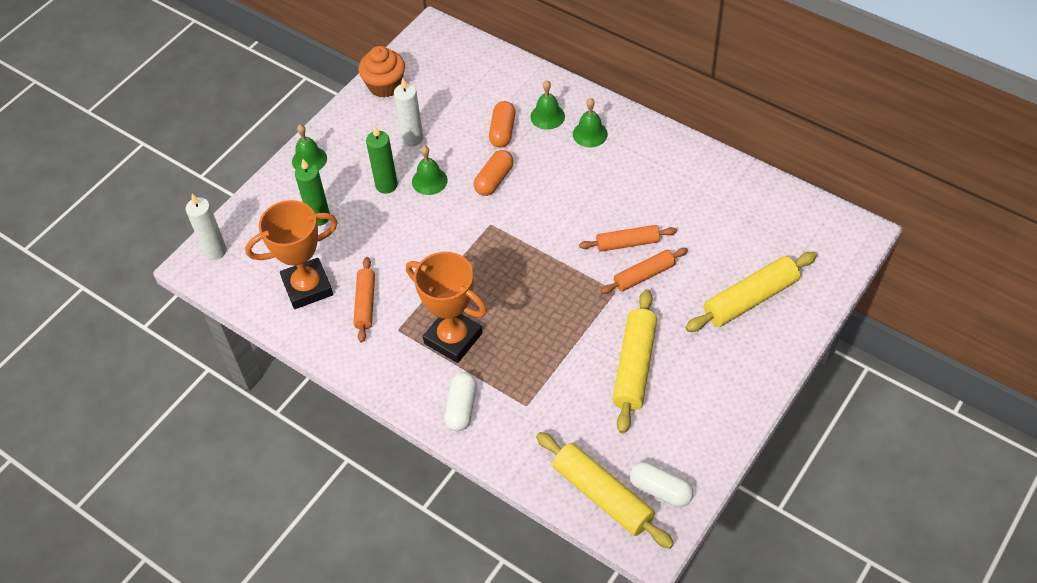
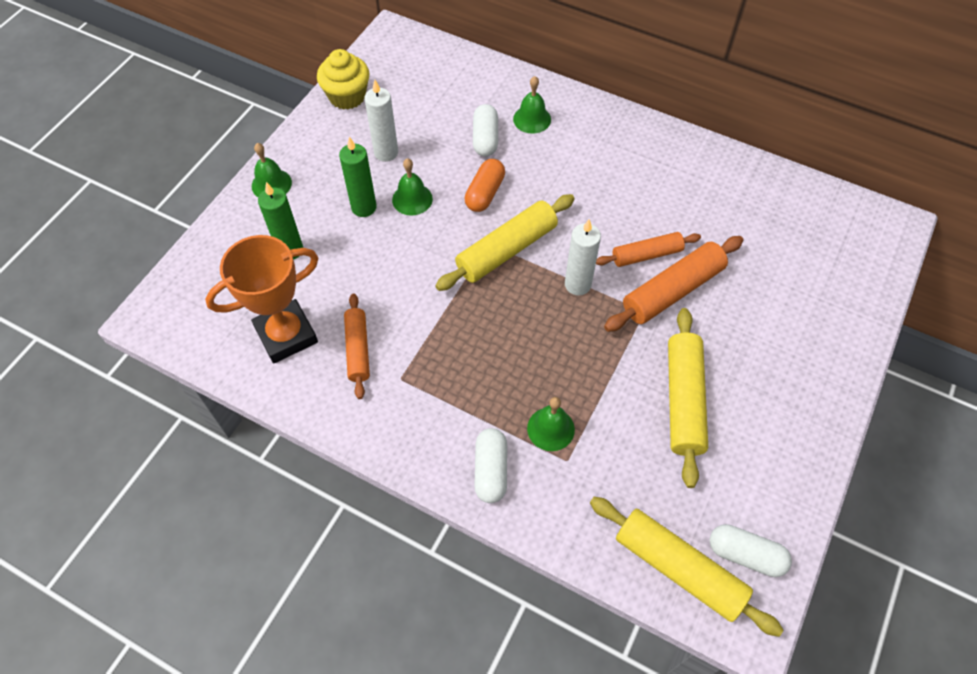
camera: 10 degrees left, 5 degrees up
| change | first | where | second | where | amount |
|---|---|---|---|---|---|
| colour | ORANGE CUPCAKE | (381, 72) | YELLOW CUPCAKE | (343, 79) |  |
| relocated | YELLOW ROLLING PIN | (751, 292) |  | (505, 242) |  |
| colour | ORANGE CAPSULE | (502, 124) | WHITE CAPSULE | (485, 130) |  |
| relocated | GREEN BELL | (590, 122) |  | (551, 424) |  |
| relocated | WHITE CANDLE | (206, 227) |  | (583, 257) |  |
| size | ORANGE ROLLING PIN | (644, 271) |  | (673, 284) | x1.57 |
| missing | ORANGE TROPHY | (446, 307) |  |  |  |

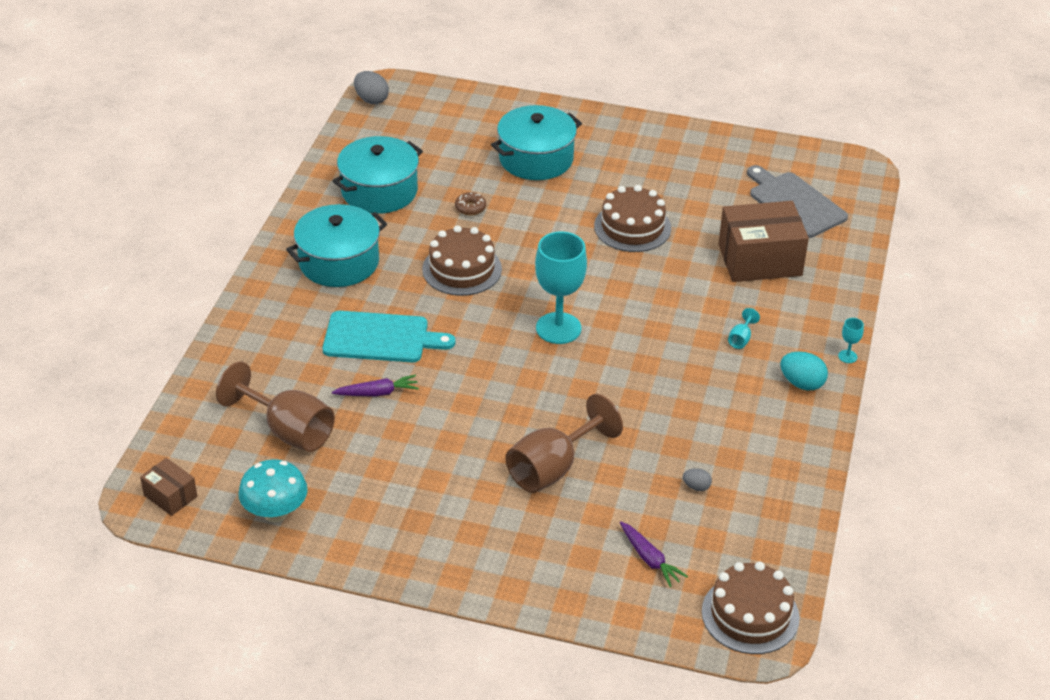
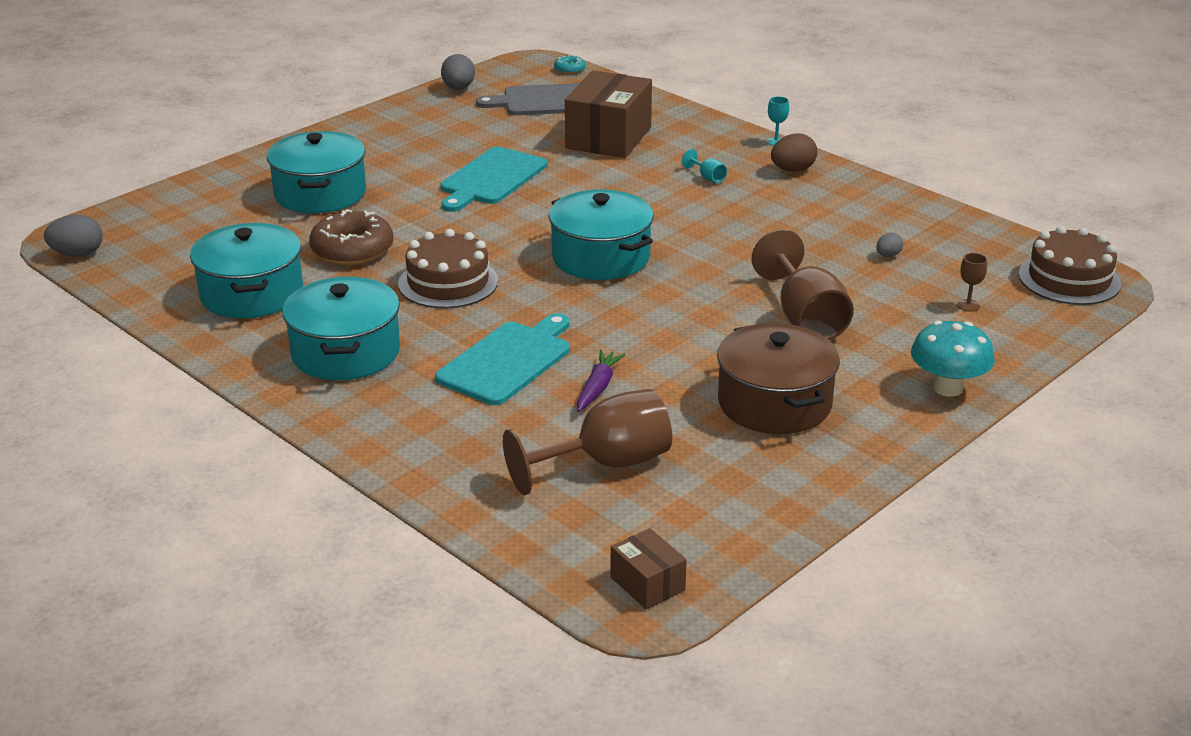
camera: 60 degrees left, 10 degrees down
| change | first | where | second | where | amount |
|---|---|---|---|---|---|
| size | BROWN DONUT | (470, 203) |  | (351, 237) | x2.10 |
| appeared |  |  | GREY EGG | (458, 72) |  |
| exchanged | BROWN CAKE | (632, 218) | TURQUOISE CUTTING BOARD | (494, 179) |  |
| exchanged | TURQUOISE GOBLET | (561, 288) | TURQUOISE POT | (601, 235) |  |
| appeared |  |  | TURQUOISE DONUT | (570, 64) |  |
| spun | BROWN BOX | (168, 487) |  | (648, 568) | 75 degrees clockwise |
| appeared |  |  | BROWN POT | (778, 378) |  |
| colour | TURQUOISE EGG | (804, 371) | BROWN EGG | (794, 152) |  |
| relocated | TURQUOISE MUSHROOM | (273, 490) |  | (953, 359) |  |
| exchanged | PURPLE CARROT | (654, 554) | BROWN GOBLET | (972, 282) |  |

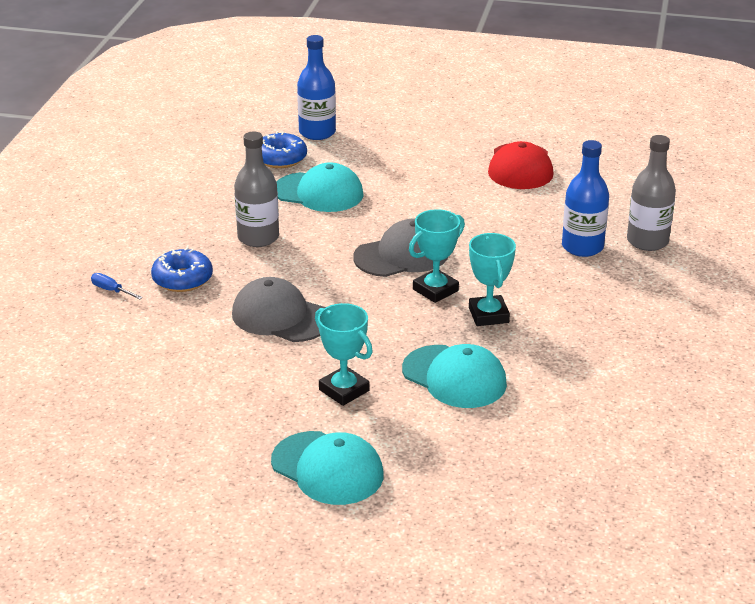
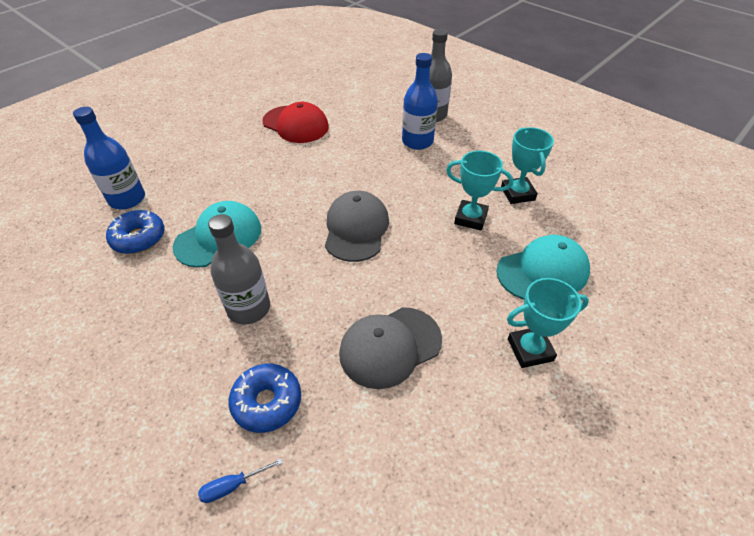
camera: 60 degrees left, 15 degrees up
| change | first | where | second | where | amount |
|---|---|---|---|---|---|
| relocated | TURQUOISE TROPHY | (437, 256) |  | (527, 165) |  |
| missing | TURQUOISE CAP | (327, 468) |  |  |  |

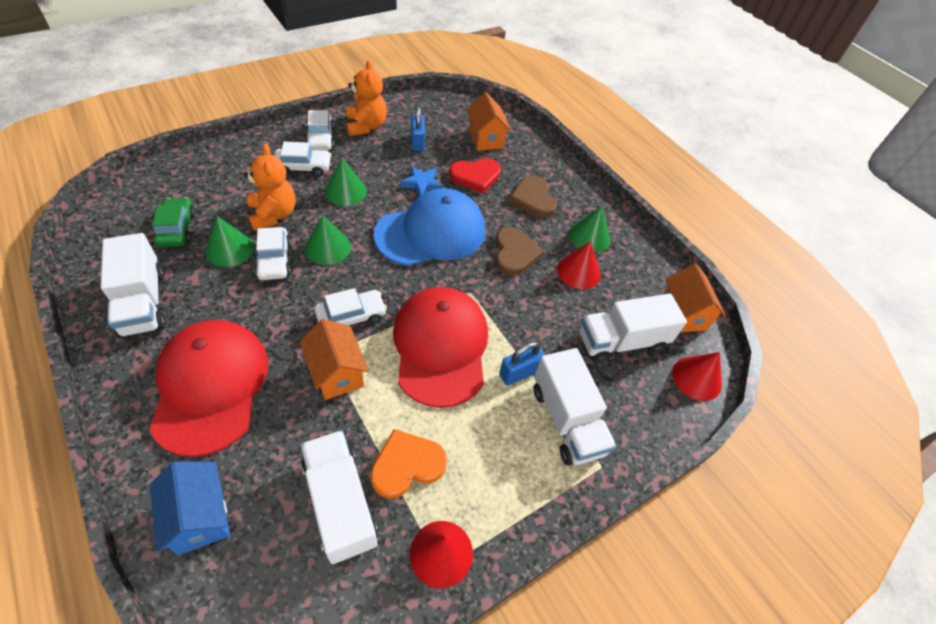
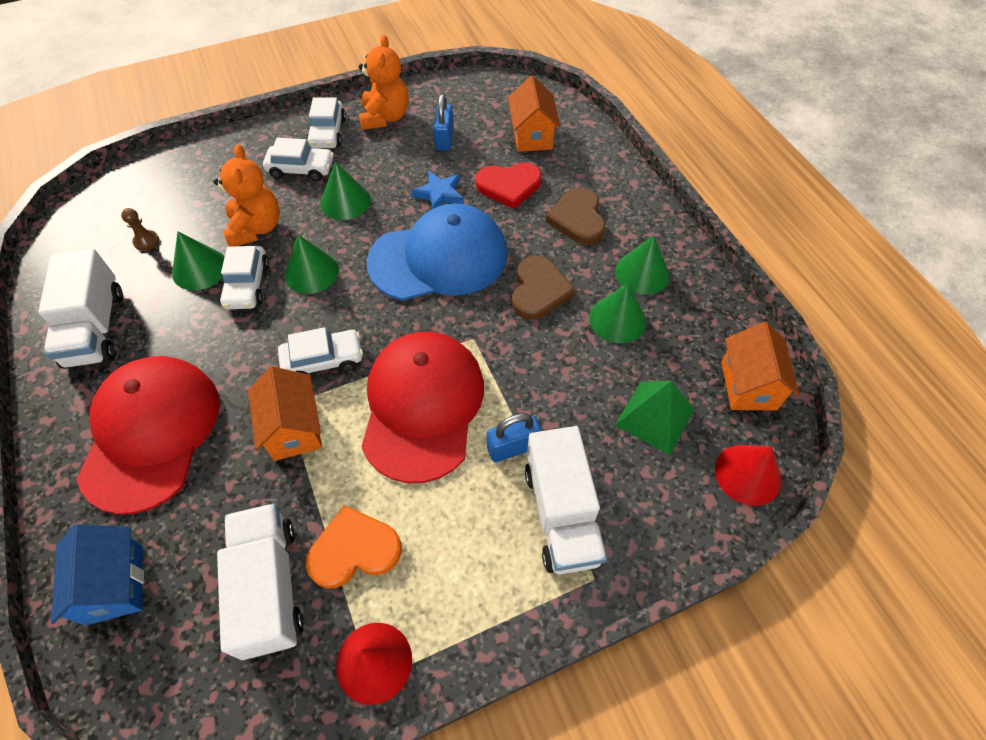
camera: 15 degrees right, 5 degrees up
| change | first | where | second | where | amount |
|---|---|---|---|---|---|
| exchanged | GREEN CAR | (174, 222) | BROWN PAWN | (140, 229) |  |
| colour | RED CONE | (579, 265) | GREEN CONE | (617, 313) |  |
| exchanged | WHITE TRUCK | (633, 328) | GREEN PYRAMID | (655, 418) |  |

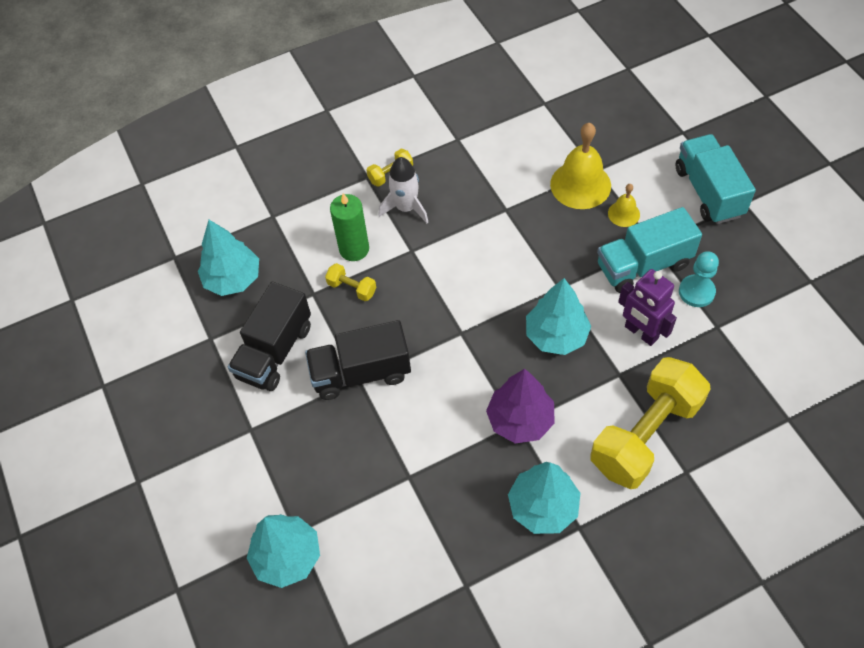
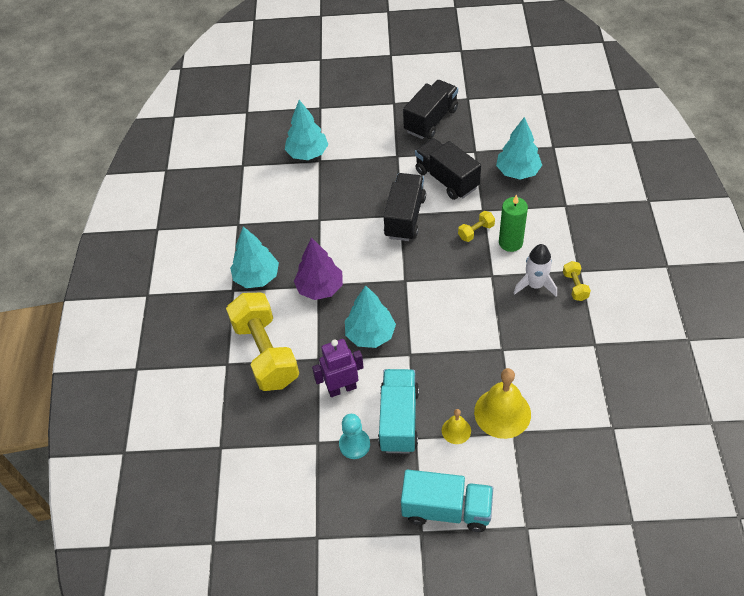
camera: 115 degrees right, 5 degrees down
| change | first | where | second | where | amount |
|---|---|---|---|---|---|
| appeared |  |  | BLACK TRUCK | (430, 109) |  |

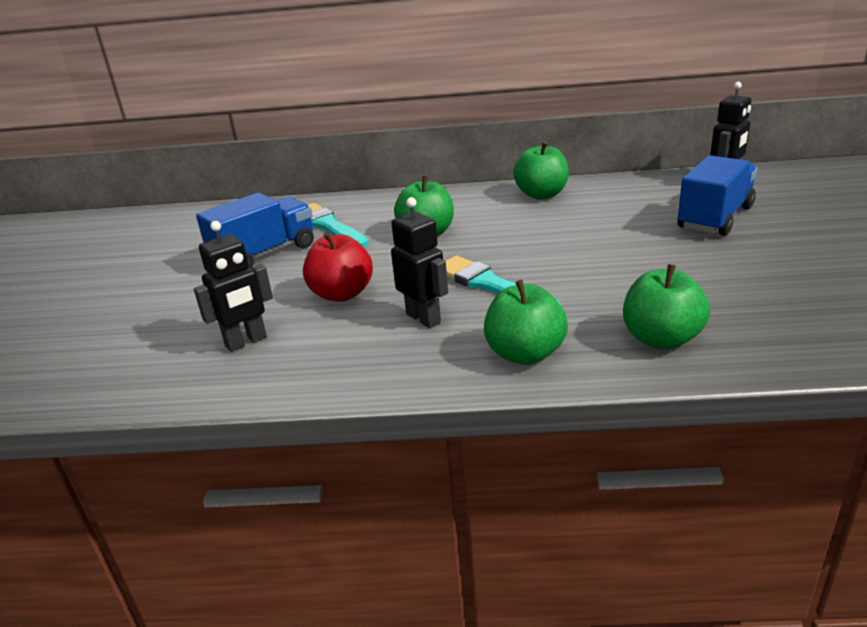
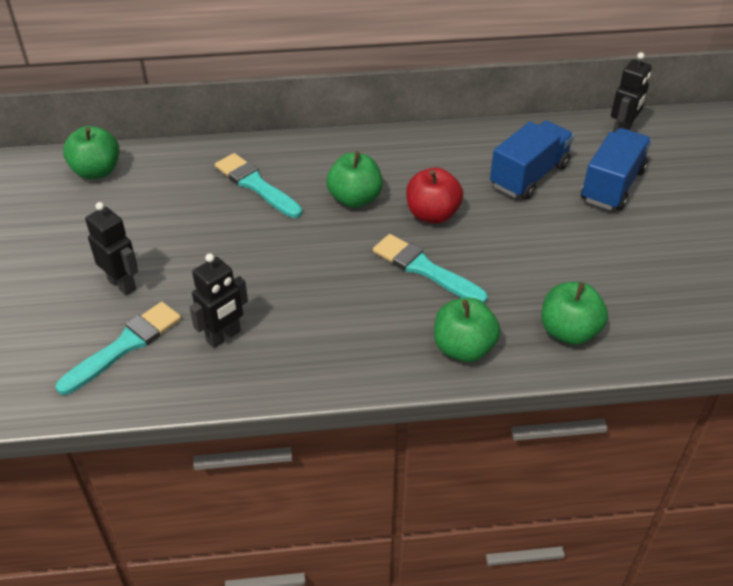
camera: 10 degrees left, 15 degrees up
| change | first | where | second | where | amount |
|---|---|---|---|---|---|
| appeared |  |  | TURQUOISE BRUSH | (118, 348) |  |
| relocated | GREEN APPLE | (541, 170) |  | (91, 152) |  |
| relocated | BLACK ROBOT | (419, 262) |  | (111, 249) |  |
| relocated | RED APPLE | (338, 267) |  | (434, 195) |  |
| relocated | BLUE TRUCK | (255, 230) |  | (532, 160) |  |

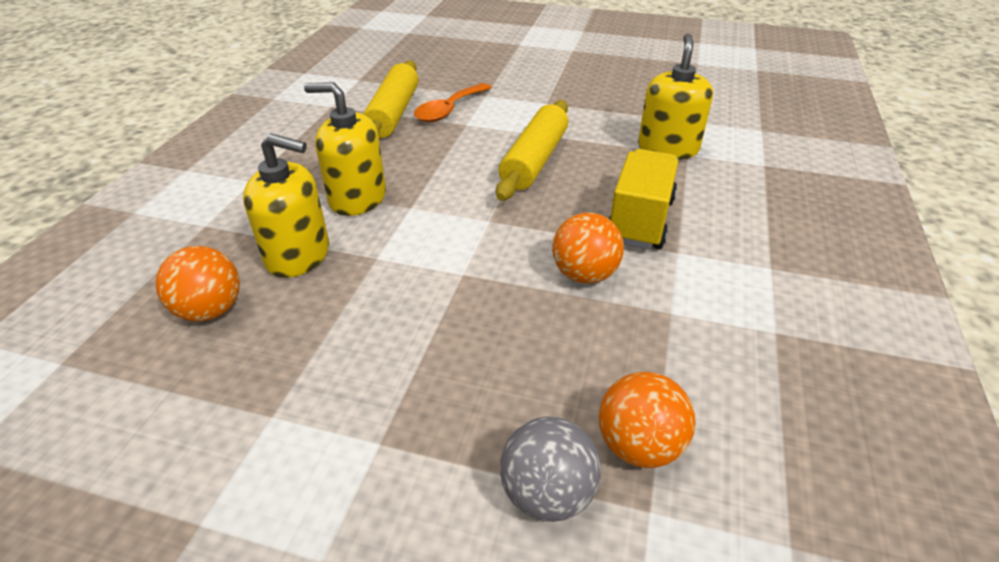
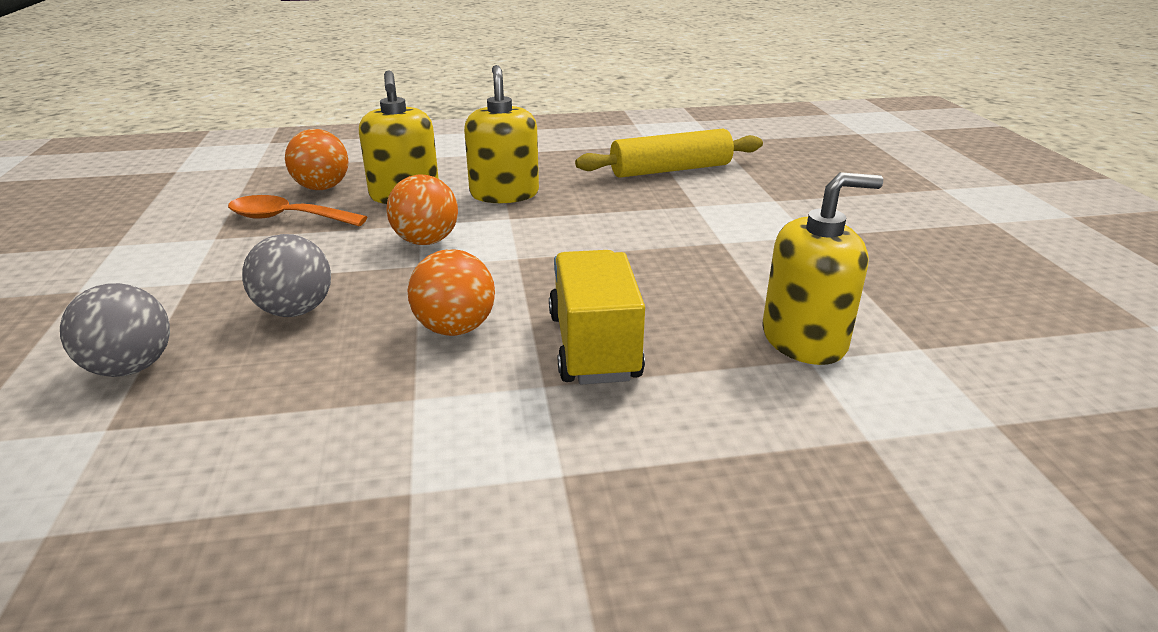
camera: 65 degrees right, 10 degrees down
| change | first | where | second | where | amount |
|---|---|---|---|---|---|
| relocated | ORANGE SPOON | (453, 102) |  | (297, 210) |  |
| appeared |  |  | GREY BALL | (286, 275) |  |
| relocated | ORANGE BALL | (647, 420) |  | (422, 210) |  |
| spun | YELLOW TRUCK | (643, 199) |  | (597, 317) | 90 degrees counterclockwise |
| missing | YELLOW ROLLING PIN | (532, 150) |  |  |  |

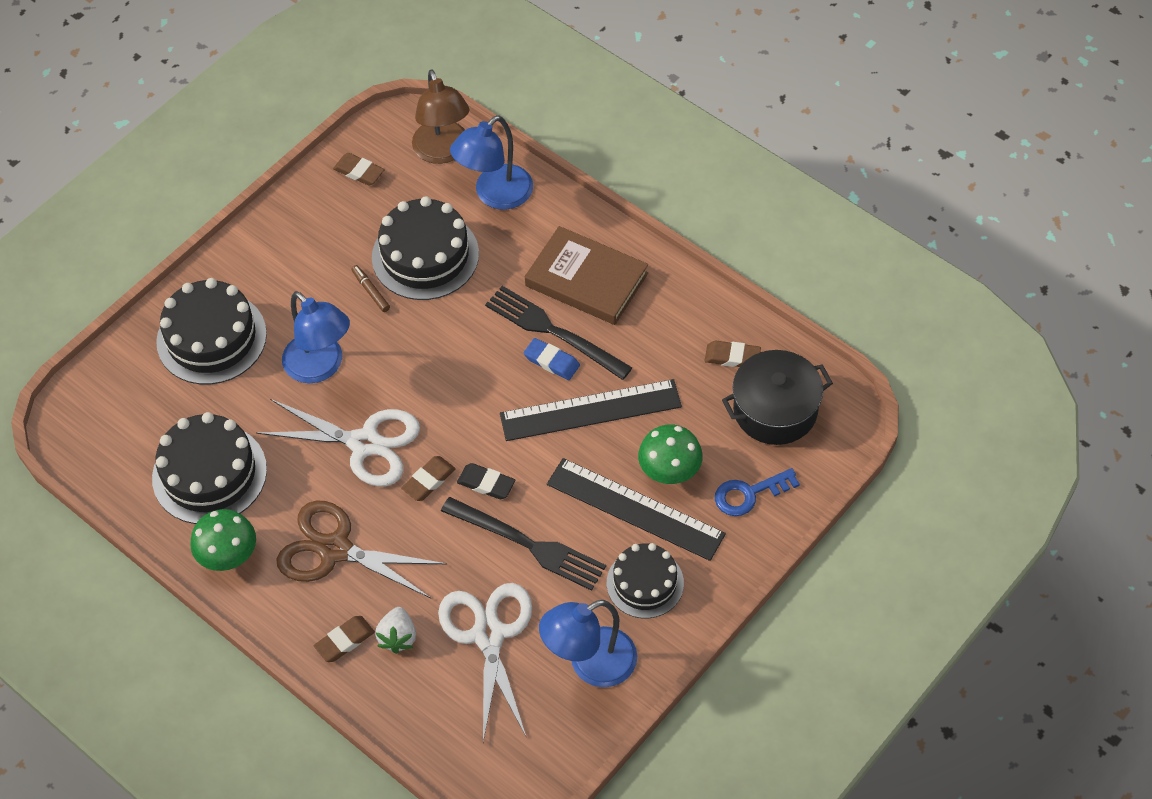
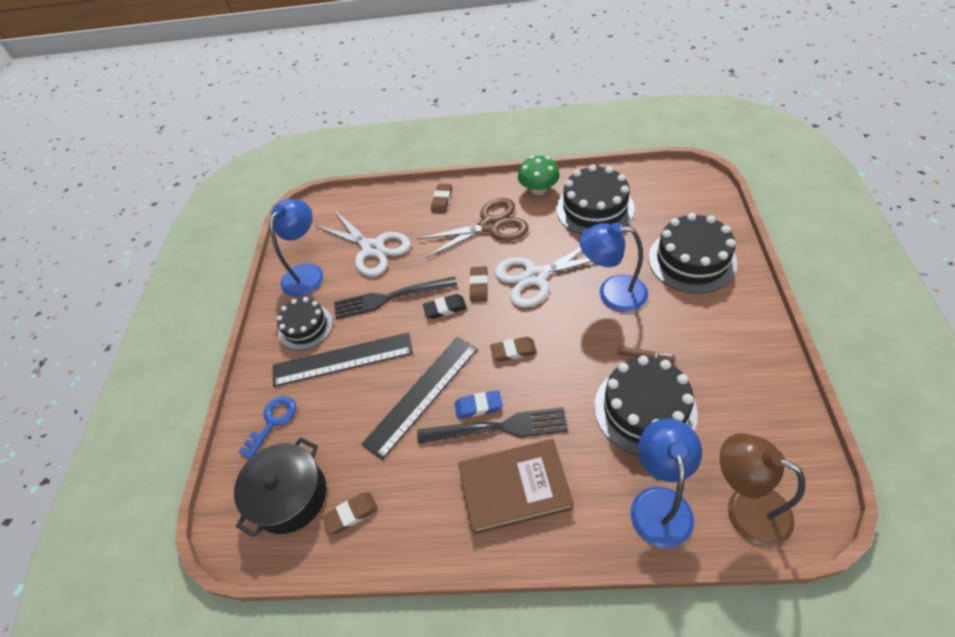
camera: 145 degrees right, 5 degrees down
| change | first | where | second | where | amount |
|---|---|---|---|---|---|
| relocated | BROWN ERASER | (359, 169) |  | (513, 349) |  |
| missing | WHITE STRAWBERRY | (395, 630) |  |  |  |
| missing | GREEN MUSHROOM | (670, 454) |  |  |  |

